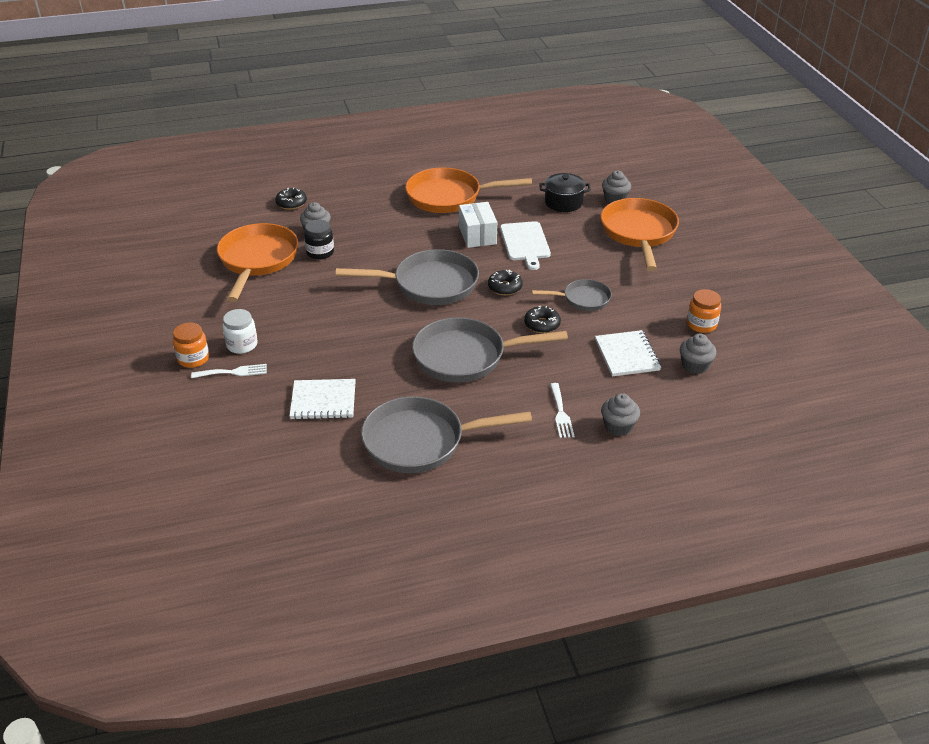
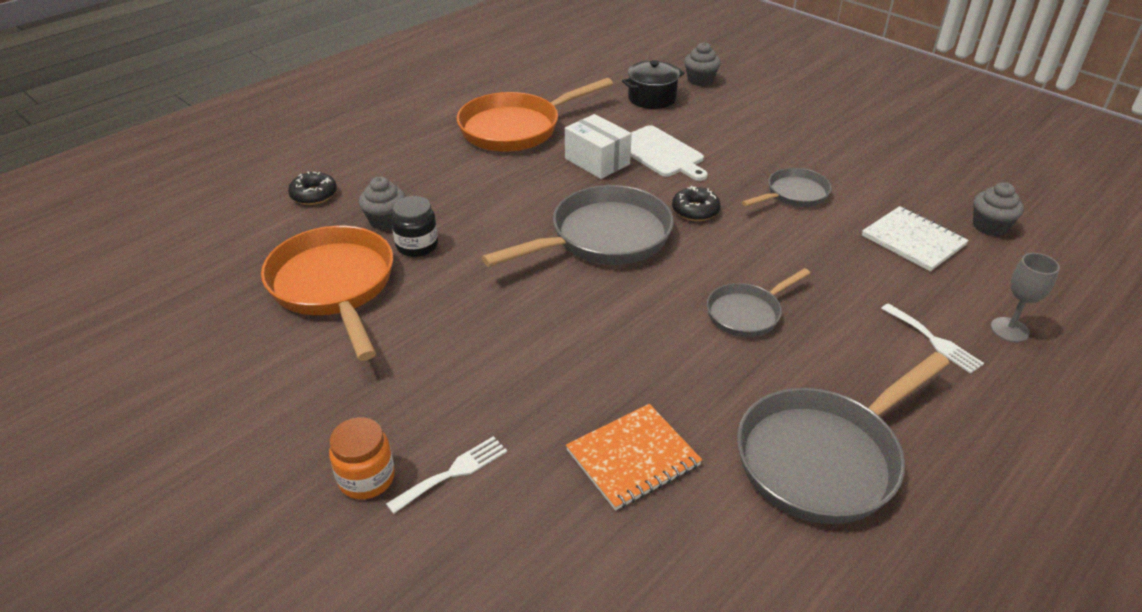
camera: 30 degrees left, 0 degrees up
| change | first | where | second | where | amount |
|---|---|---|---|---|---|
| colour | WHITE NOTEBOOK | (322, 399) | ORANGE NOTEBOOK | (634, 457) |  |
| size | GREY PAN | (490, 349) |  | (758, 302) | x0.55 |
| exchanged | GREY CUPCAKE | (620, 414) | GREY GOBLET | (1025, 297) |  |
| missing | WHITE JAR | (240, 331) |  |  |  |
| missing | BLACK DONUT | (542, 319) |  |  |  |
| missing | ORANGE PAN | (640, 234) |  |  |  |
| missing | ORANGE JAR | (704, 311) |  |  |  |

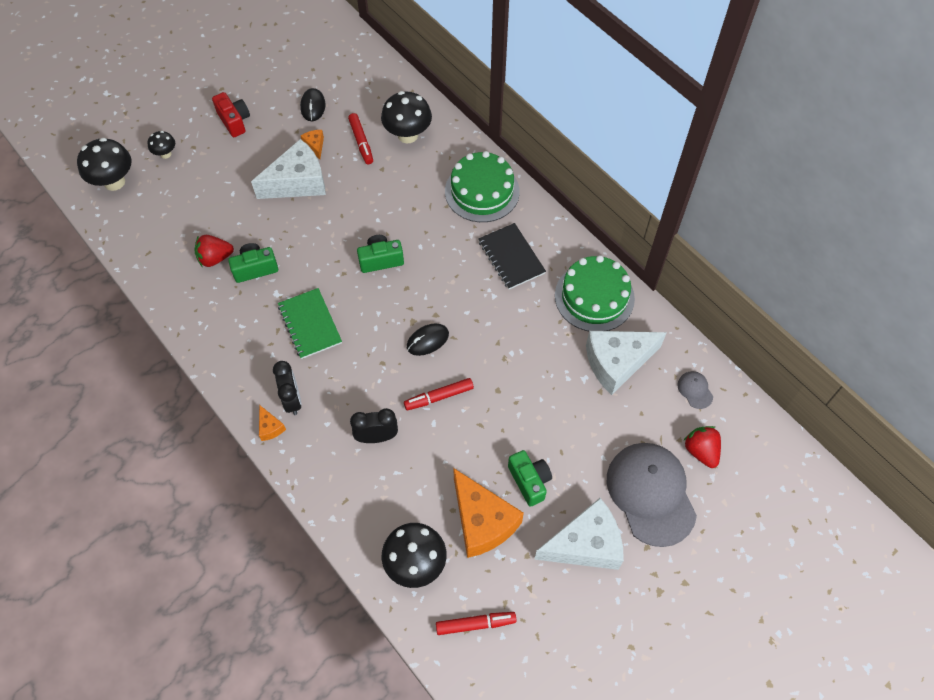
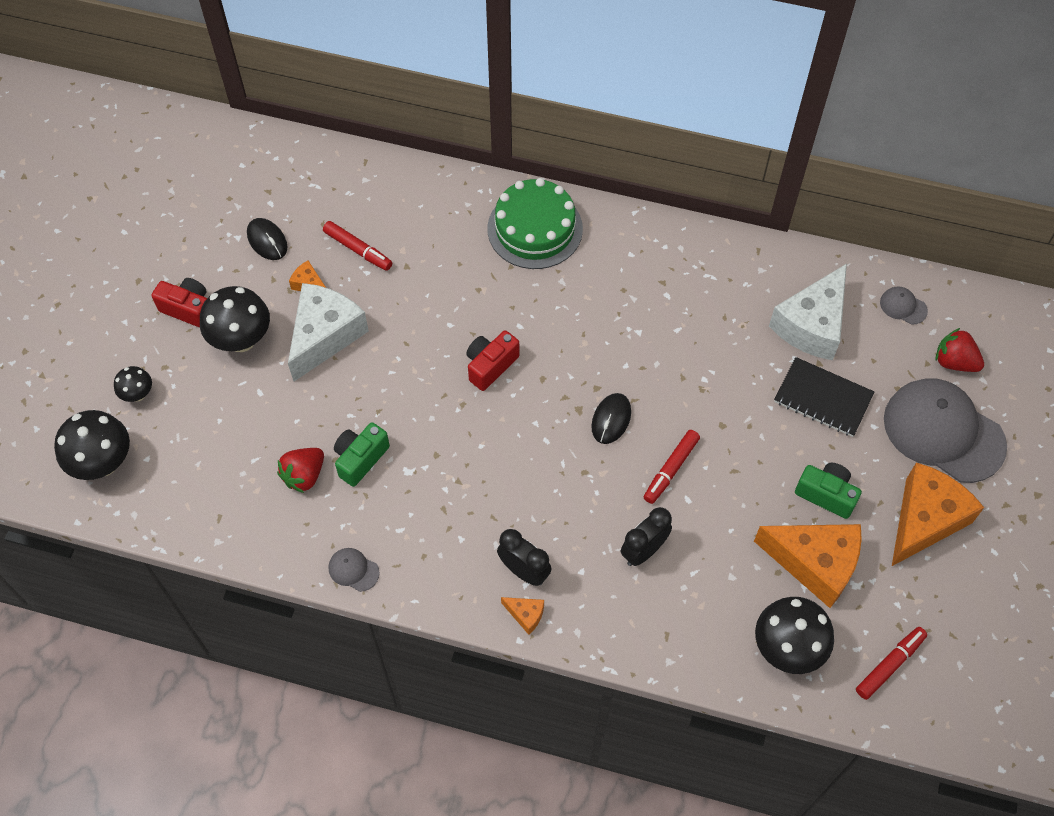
camera: 35 degrees left, 0 degrees up
| change | first | where | second | where | amount |
|---|---|---|---|---|---|
| relocated | BLACK MUSHROOM | (406, 117) |  | (235, 319) |  |
| appeared |  |  | GREY CAP | (354, 570) |  |
| colour | GREEN CAMERA | (380, 254) | RED CAMERA | (492, 360) |  |
| relocated | BLACK NOTEBOOK | (512, 256) |  | (824, 397) |  |
| colour | WHITE CHEESE | (579, 534) | ORANGE CHEESE | (938, 514) |  |
| missing | GREEN NOTEBOOK | (310, 323) |  |  |  |
| missing | GREEN CAKE | (595, 293) |  |  |  |

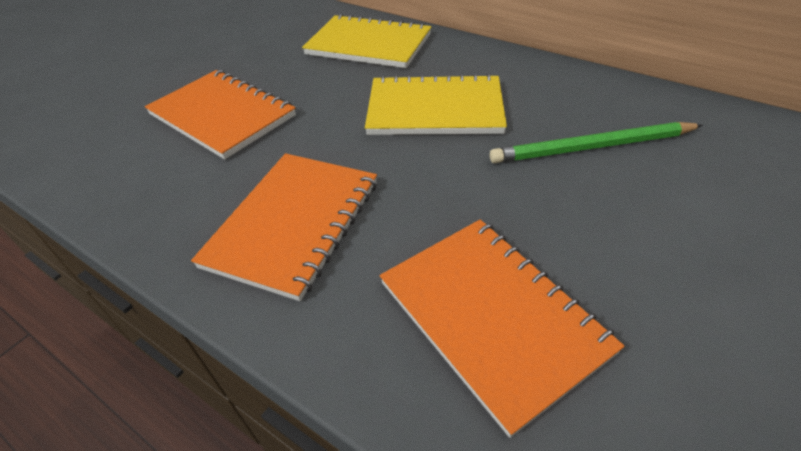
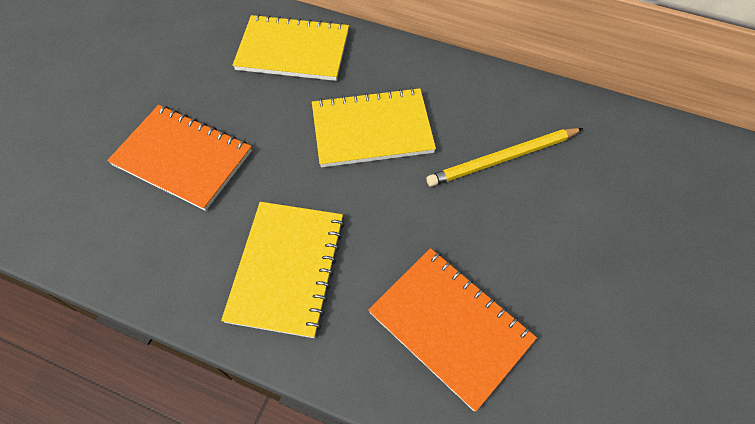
camera: 15 degrees left, 15 degrees up
| change | first | where | second | where | amount |
|---|---|---|---|---|---|
| colour | ORANGE NOTEBOOK | (284, 227) | YELLOW NOTEBOOK | (282, 270) |  |
| colour | GREEN PENCIL | (596, 142) | YELLOW PENCIL | (504, 157) |  |

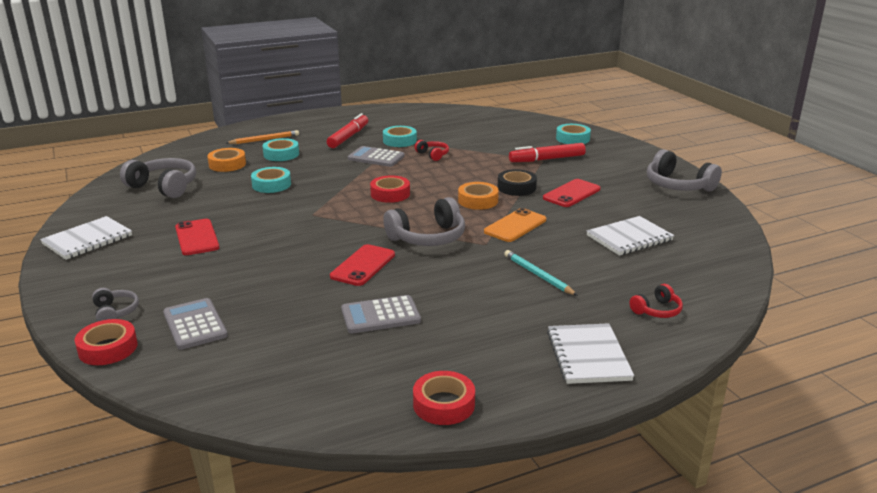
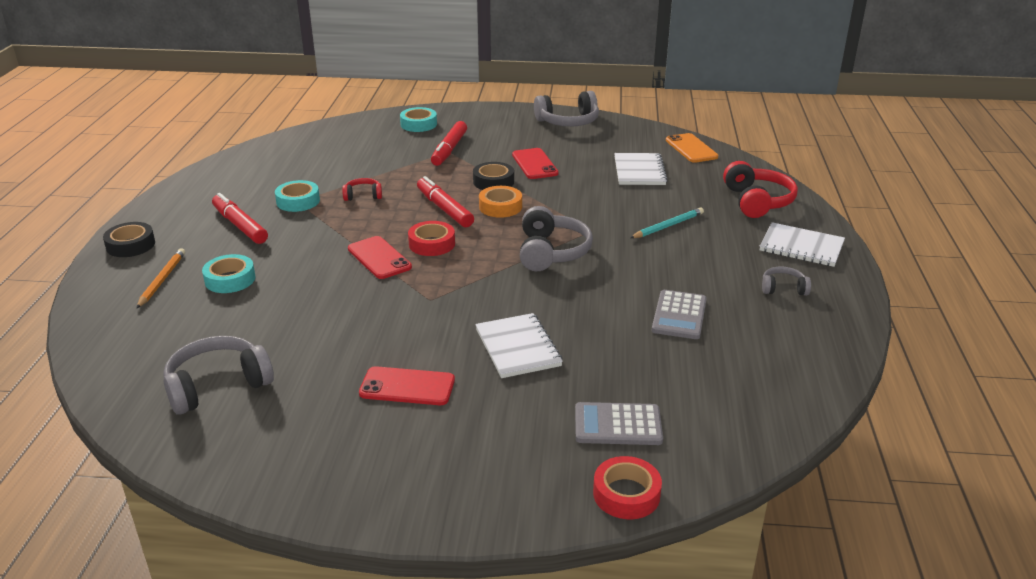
camera: 60 degrees left, 5 degrees up
| change | first | where | second | where | amount |
|---|---|---|---|---|---|
| appeared |  |  | BLACK TAPE | (129, 239) |  |
| relocated | RED PHONE | (362, 265) |  | (380, 257) |  |
| appeared |  |  | RED MARKER | (445, 201) |  |
| relocated | WHITE NOTEBOOK | (86, 238) |  | (519, 345) |  |
| spun | TURQUOISE PENCIL | (541, 273) |  | (667, 222) | 150 degrees clockwise |
| relocated | ORANGE PHONE | (515, 225) |  | (692, 148) |  |
| size | RED HEADPHONES | (656, 301) |  | (760, 189) | x1.88 |
| relocated | GREY HEADPHONES | (115, 305) |  | (786, 281) |  |
| missing | ORANGE TAPE | (226, 160) |  |  |  |
| missing | TURQUOISE TAPE | (271, 180) |  |  |  |
| missing | GREY CALCULATOR | (376, 156) |  |  |  |
| missing | RED TAPE | (444, 398) |  |  |  |

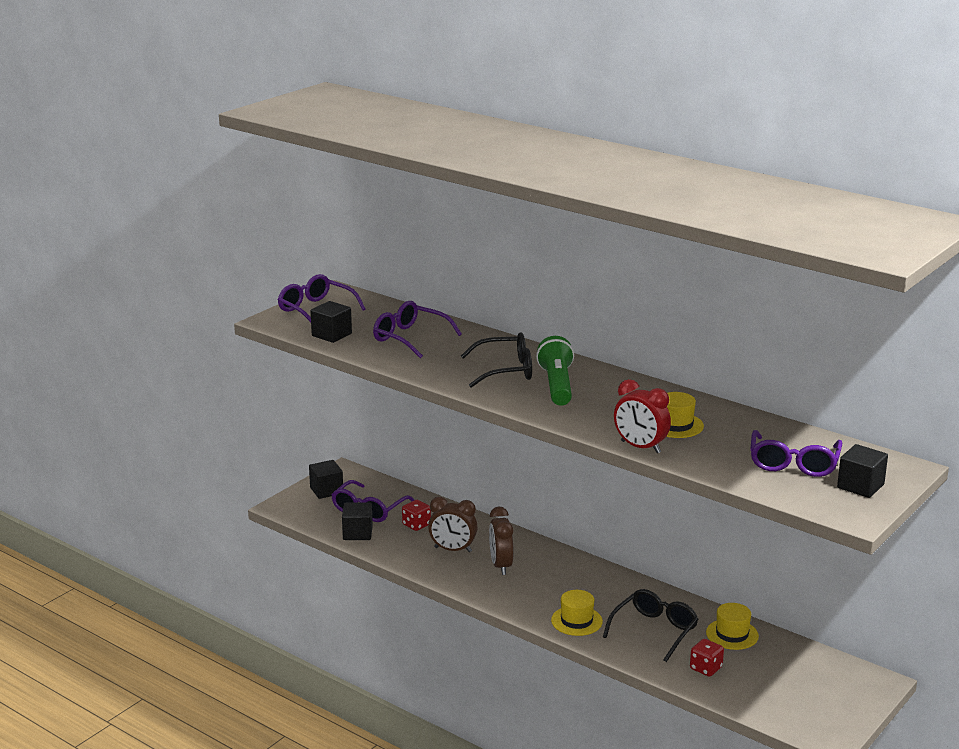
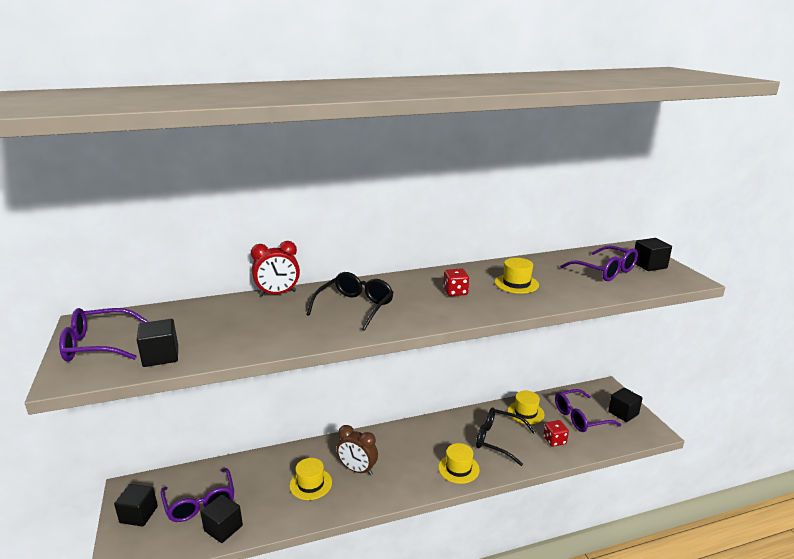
camera: 55 degrees left, 0 degrees up
| change | first | where | second | where | amount |
|---|---|---|---|---|---|
| relocated | RED CLOCK | (642, 416) |  | (275, 268) |  |
| exchanged | BROWN CLOCK | (453, 524) | YELLOW HAT | (310, 479) |  |
| relocated | RED DICE | (416, 515) |  | (456, 282) |  |
| spun | BLACK GLASSES | (650, 625) |  | (505, 436) | 45 degrees counterclockwise |
| relocated | PURPLE GLASSES | (417, 329) |  | (588, 410) |  |
| appeared |  |  | BLACK CUBE | (625, 404) |  |
| missing | GREEN FLASHLIGHT | (555, 371) |  |  |  |

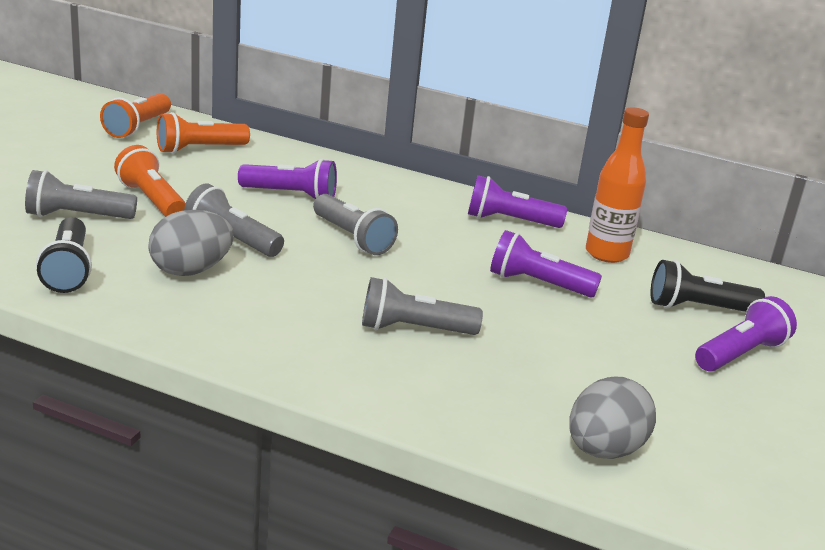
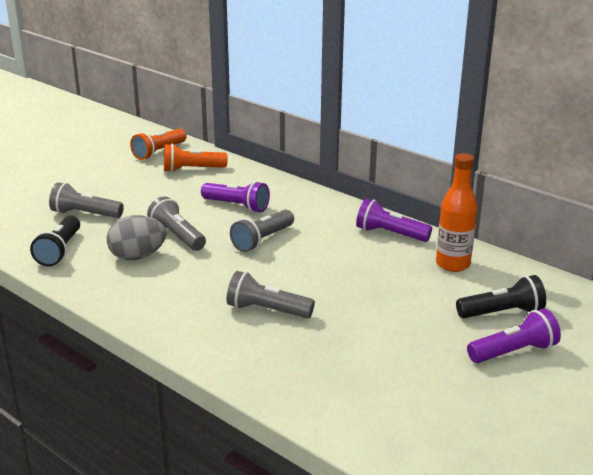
camera: 20 degrees right, 0 degrees up
| change | first | where | second | where | amount |
|---|---|---|---|---|---|
| spun | GREY FLASHLIGHT | (355, 224) |  | (262, 231) | 60 degrees clockwise |
| spun | BLACK FLASHLIGHT | (707, 286) |  | (501, 296) | 150 degrees clockwise |
| missing | ORANGE FLASHLIGHT | (150, 181) |  |  |  |
| missing | PURPLE FLASHLIGHT | (546, 264) |  |  |  |
| missing | GREY EGG | (612, 418) |  |  |  |

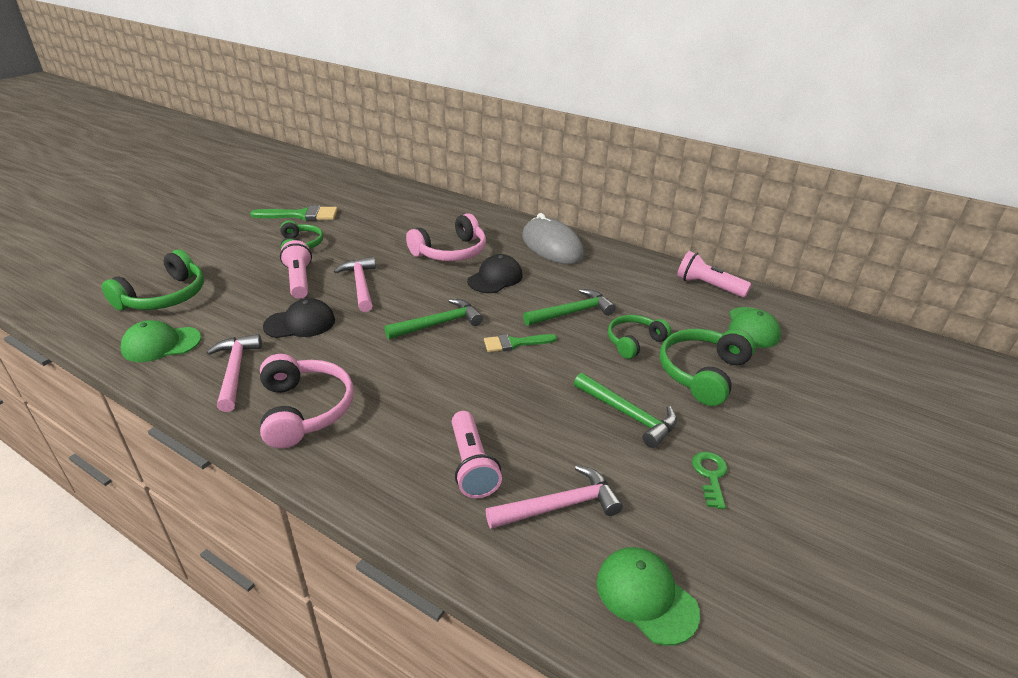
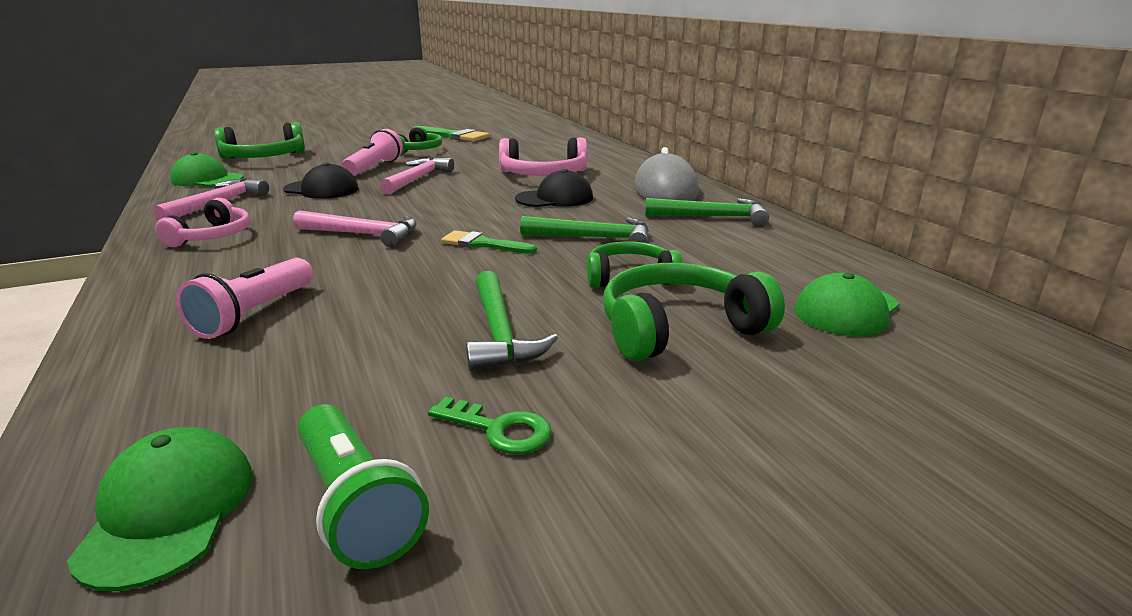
camera: 35 degrees right, 10 degrees down
| change | first | where | second | where | amount |
|---|---|---|---|---|---|
| size | PINK HEADPHONES | (307, 401) |  | (202, 222) | x0.66 |
| relocated | PINK HAMMER | (554, 497) |  | (355, 229) |  |
| appeared |  |  | GREEN FLASHLIGHT | (363, 486) |  |
| spun | GREEN KEY | (710, 480) |  | (490, 425) | 75 degrees clockwise |
| relocated | GREEN HAMMER | (433, 319) |  | (707, 212) |  |
| missing | PINK FLASHLIGHT | (714, 274) |  |  |  |

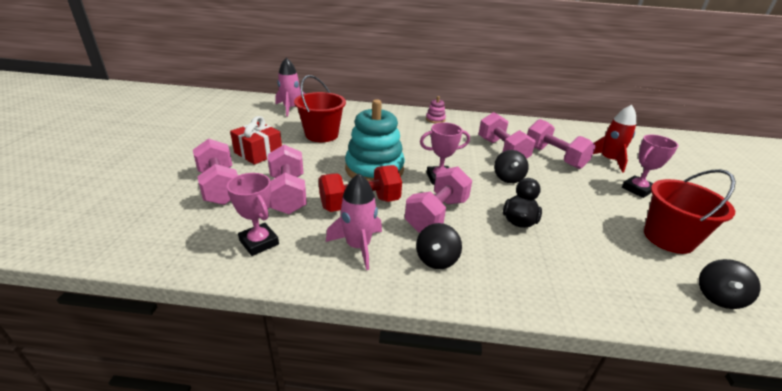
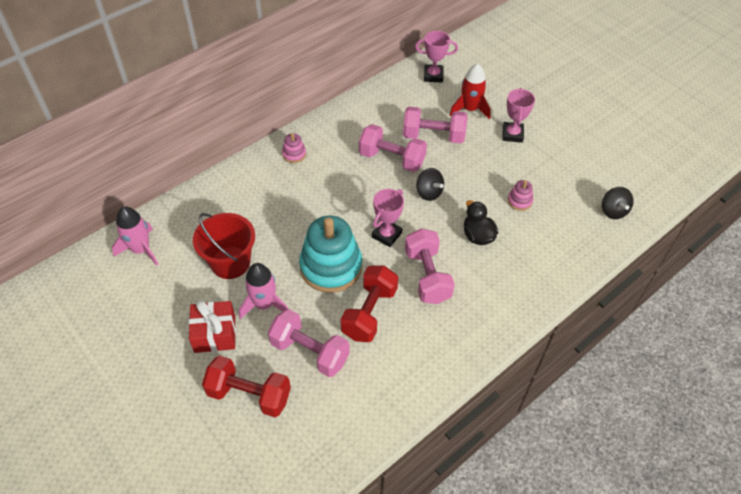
camera: 45 degrees left, 20 degrees up
| change | first | where | second | where | amount |
|---|---|---|---|---|---|
| colour | PINK DUMBBELL | (215, 172) | RED DUMBBELL | (246, 386) |  |
| relocated | PINK ROCKET | (354, 221) |  | (263, 291) |  |
| relocated | PINK TROPHY | (253, 214) |  | (436, 57) |  |
| appeared |  |  | PINK STACKING TOY | (520, 195) |  |
| missing | BLACK SPINNING TOP | (439, 246) |  |  |  |
| missing | RED BUCKET | (690, 211) |  |  |  |

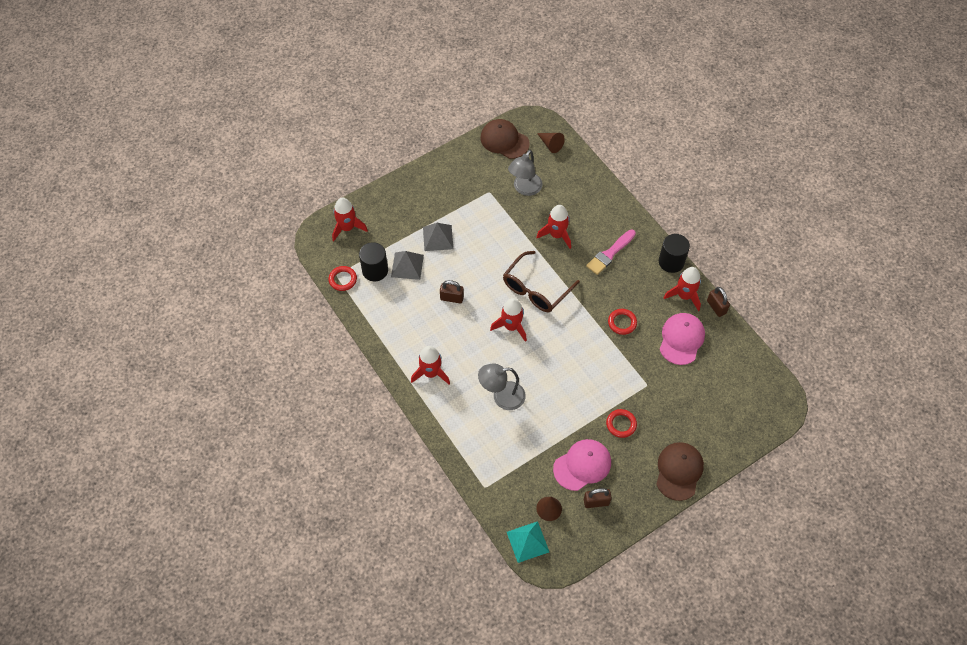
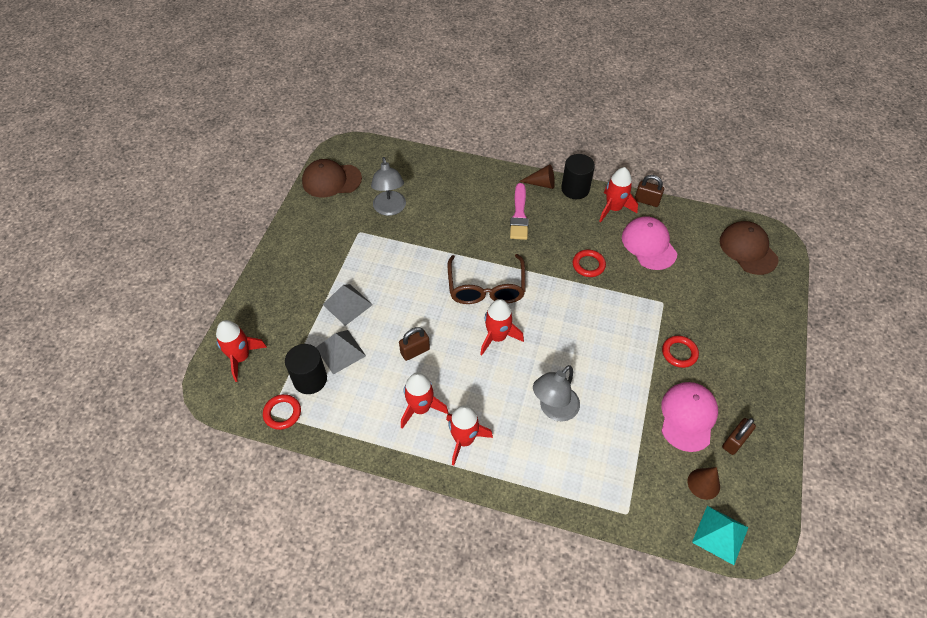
camera: 40 degrees left, 5 degrees down
| change | first | where | second | where | amount |
|---|---|---|---|---|---|
| relocated | RED ROCKET | (553, 227) |  | (425, 401) |  |
| relocated | BROWN CONE | (551, 143) |  | (537, 176) |  |
| relocated | BROWN CAP | (680, 471) |  | (749, 248) |  |

